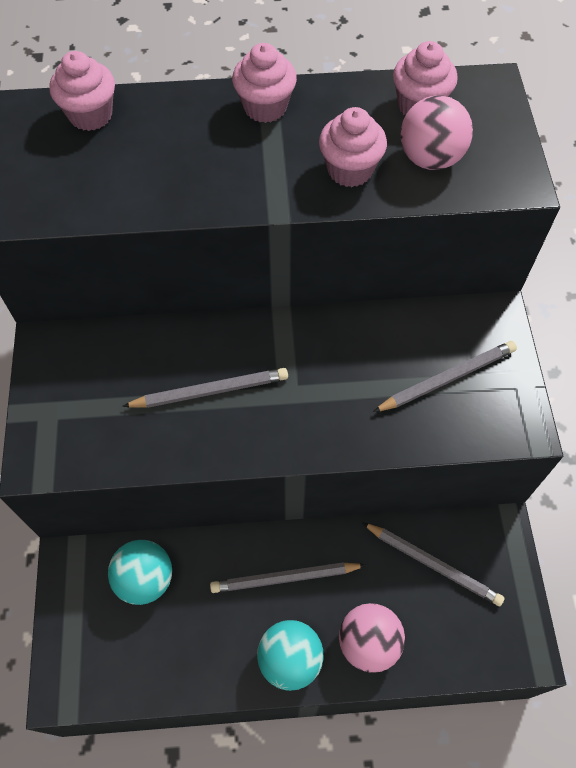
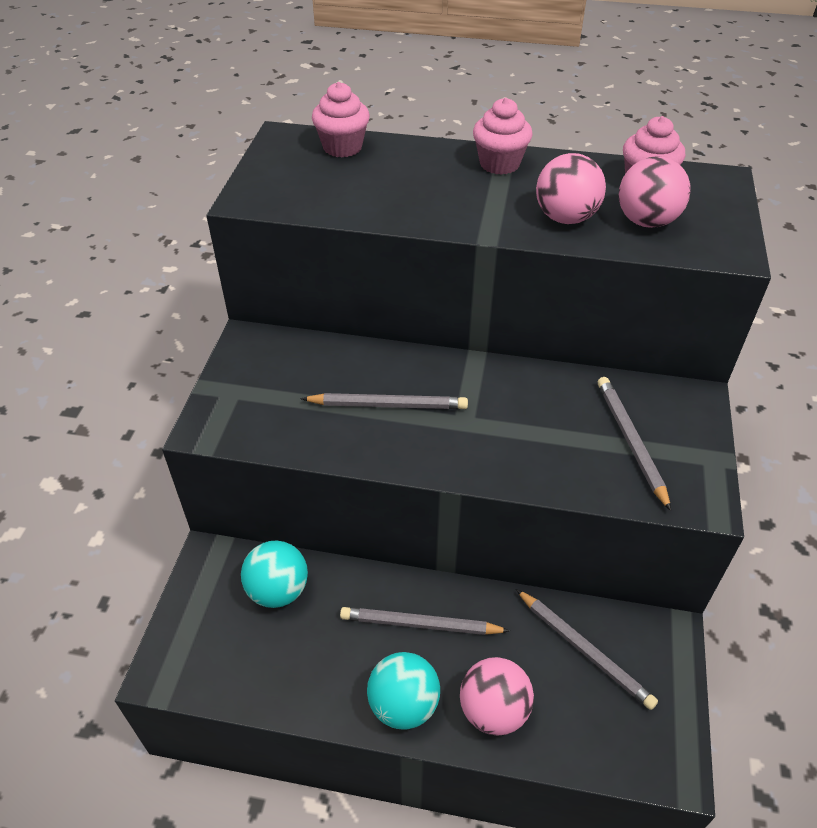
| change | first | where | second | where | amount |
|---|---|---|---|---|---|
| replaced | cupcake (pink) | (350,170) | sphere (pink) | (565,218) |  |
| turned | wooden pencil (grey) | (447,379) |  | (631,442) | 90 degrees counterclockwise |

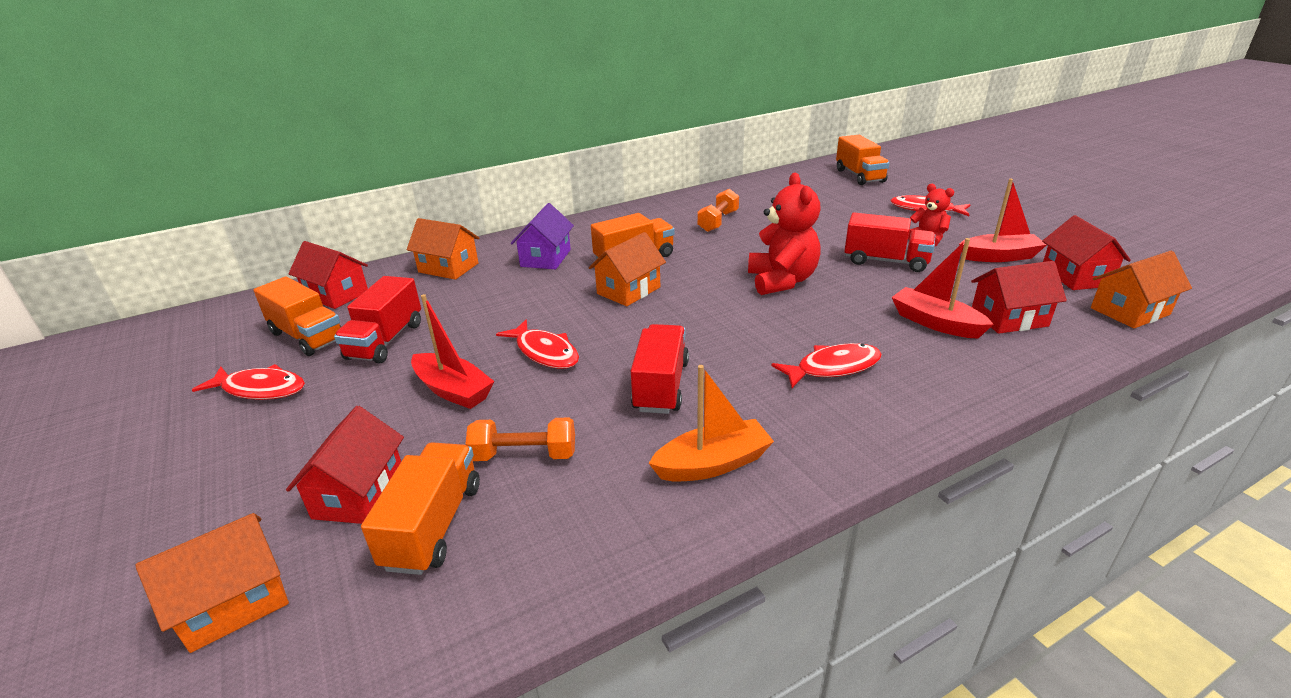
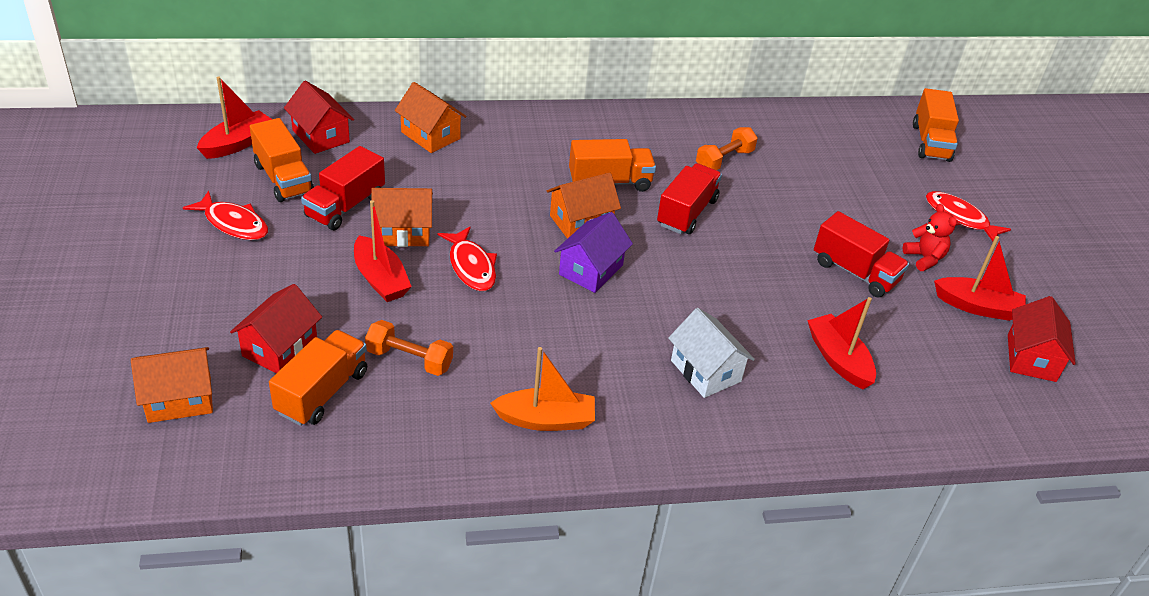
| change | first | where | second | where | amount |
|---|---|---|---|---|---|
| added |  |  | sailboat (crimson) | (238,143) |  |
| moved | house (orange-coloured) | (1129,311) |  | (403,232) |  |
| moved | house (purple) | (546,258) |  | (591,270) |  |
| moved | toy truck (crimson) | (661,386) |  | (687,212) |  |
| replaced | toy fish (crimson) | (833,368) | house (white) | (706,371) |  |
| removed | teddy (crimson) | (781,281) |  |  |  |
| removed | house (crimson) | (1009,318) |  |  |  |

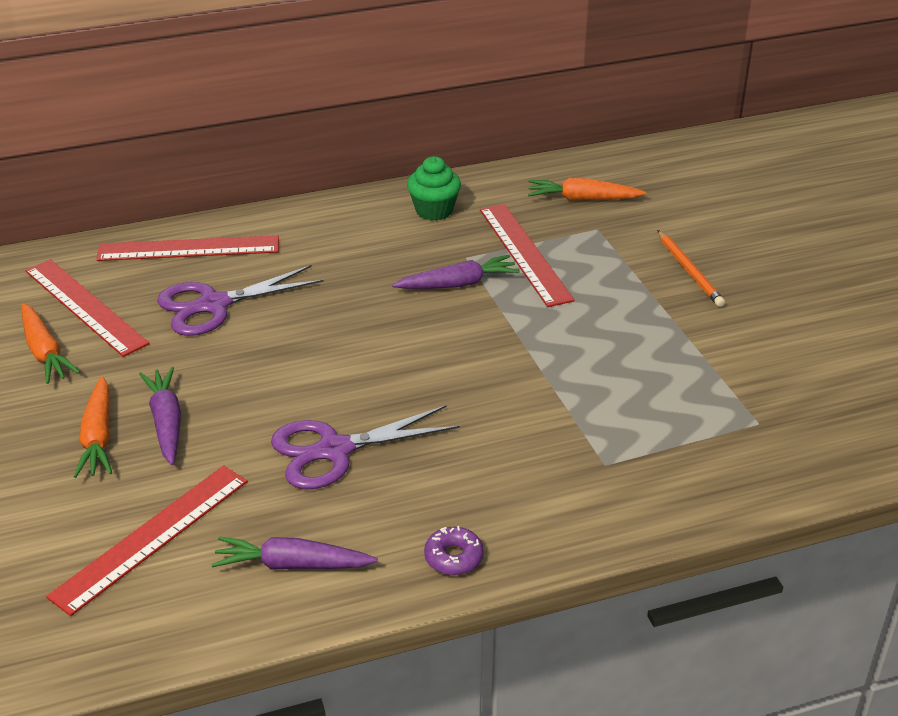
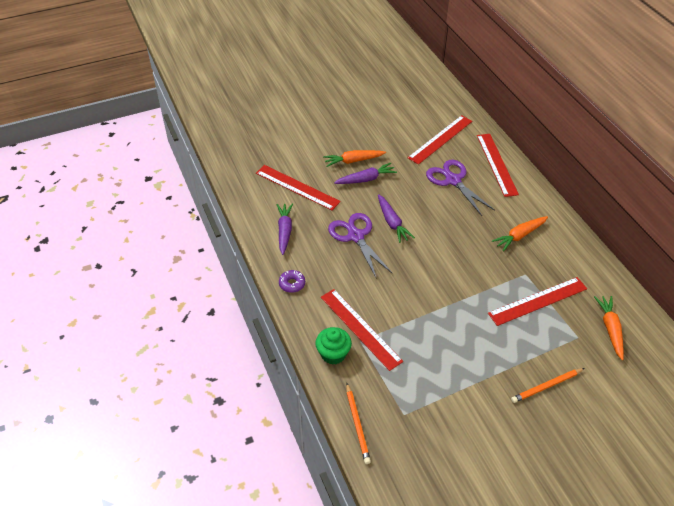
| change | first | where | second | where | amount |
|---|---|---|---|---|---|
| moved | cupcake (leaf-green) | (434,210) |  | (333,354) |  |
| added |  |  | measuring stick (crimson) | (360,328) |  |
| added |  |  | wooden pencil (orange-coloured) | (357,424) |  |
| moved | root vegetable (purple) | (458,284) |  | (392,223) |  |
| moved | root vegetable (orange-coloured) | (45,352) |  | (519,236) |  |

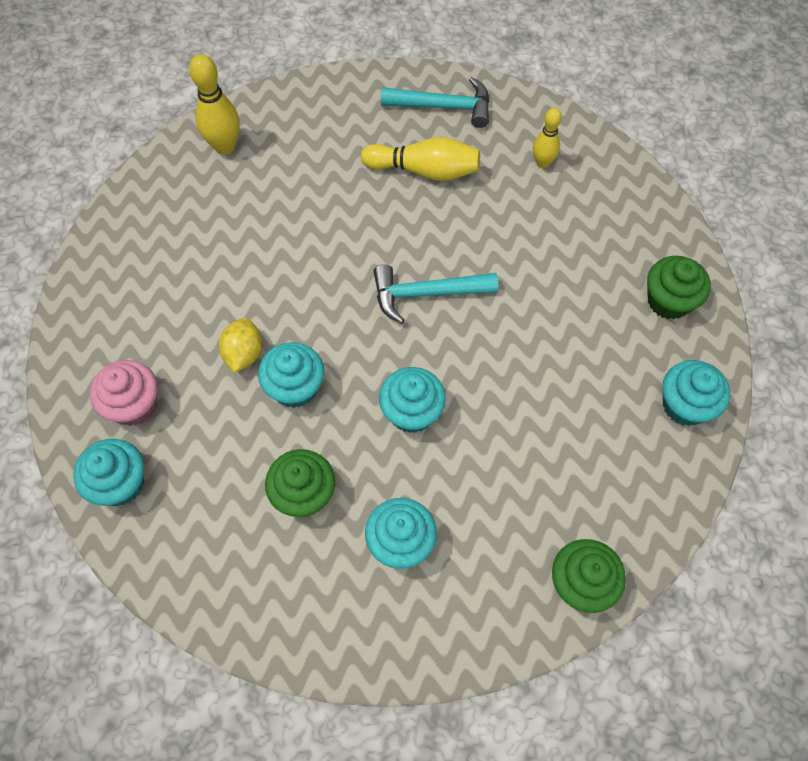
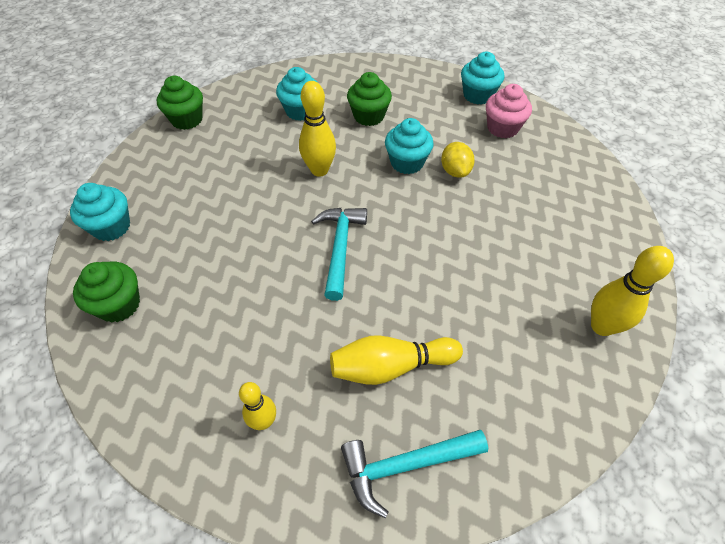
| change | first | where | second | where | amount |
|---|---|---|---|---|---|
| replaced | cupcake (aqua) | (412,412) | tenpin (yellow) | (319,170) |  |
| turned | claw hammer (aqua) | (426,294) |  | (340,248) | 60 degrees counterclockwise |

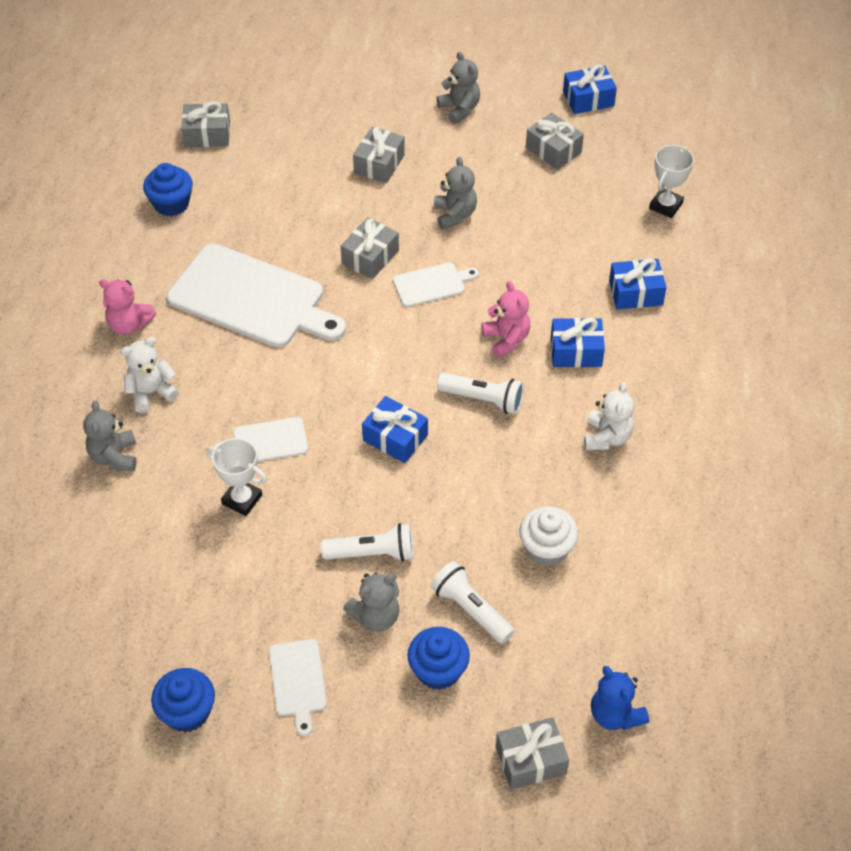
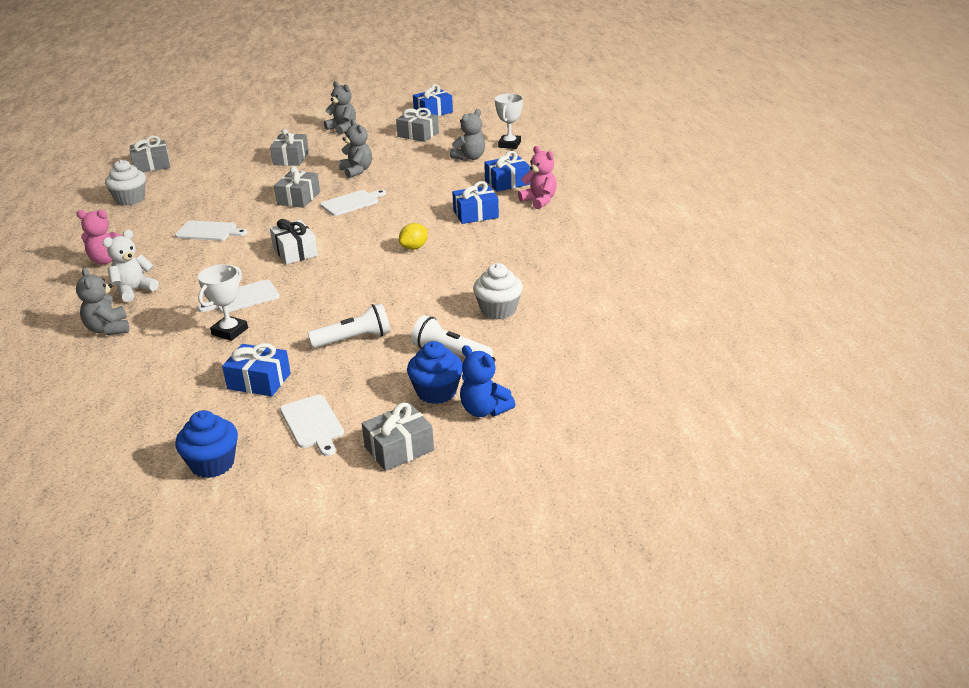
| change | first | where | second | where | amount |
|---|---|---|---|---|---|
| recoloured | cupcake (blue) | (171,204) | cupcake (white) | (130,199) |  |
| resized | bread board (white) | (251,298) |  | (208,231) | x0.47 |
| turned | award cup (white) | (242,499) |  | (230,331) | 75 degrees counterclockwise |
| moved | gift (blue) | (395,438) |  | (259,381) |  |
| added |  |  | gift (white) | (295,252) |  |
| moved | gift (grey) | (530,760) |  | (399,449) |  |
| replaced | pocket torch (white) | (483,400) | toy lemon (yellow) | (414,247) |  |
| moved | teddy (grey) | (375,616) |  | (470,157) |  |
| moved | teddy (blue) | (615,714) |  | (484,410) |  |
| moved | teddy (pink) | (506,339) |  | (539,201) |  |
| removed | teddy (white) | (607,437) |  |  |  |

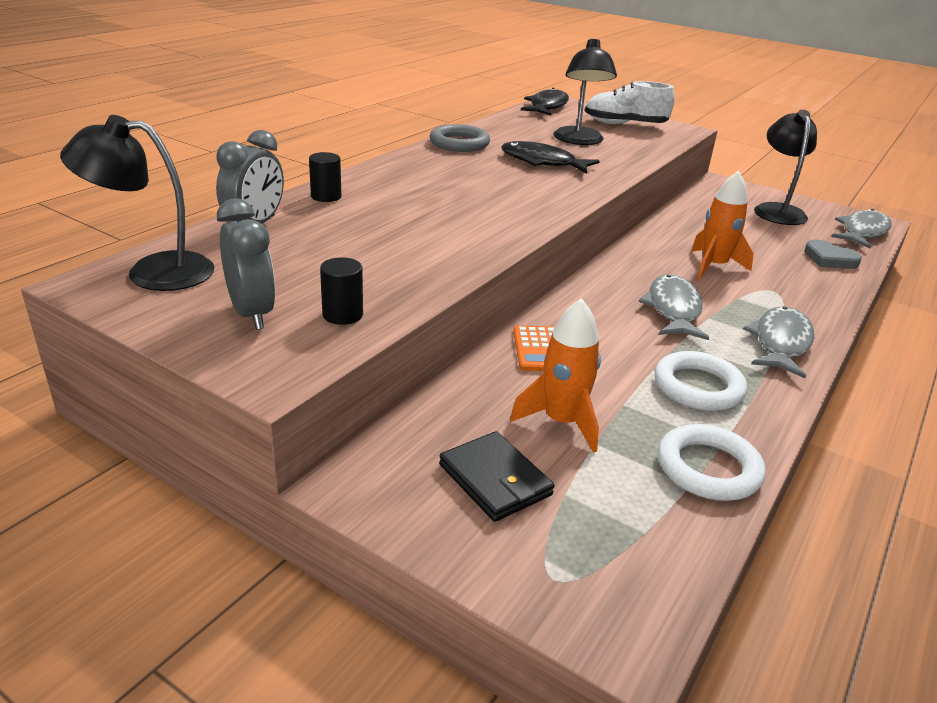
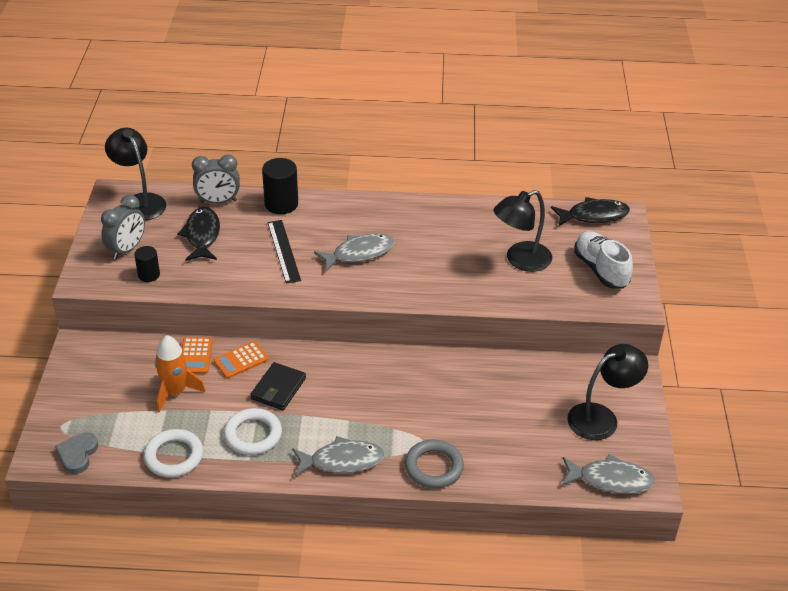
| change | first | where | second | where | amount |
|---|---|---|---|---|---|
| moved | heart shape (grey) | (829,259) |  | (77,454) |  |
| moved | toy fish (jet-black) | (542,162) |  | (202,235) |  |
| added |  |  | adding machine (orange-coloured) | (195,356) |  |
| moved | card wallet (jet-black) | (495,480) |  | (278,388) |  |
| resized | solid cylinder (jet-black) | (326,196) |  | (281,204) | x1.66 |
| added |  |  | measuring stick (jet-black) | (283,251) |  |
| moved | toy fish (grey) | (673,309) |  | (359,253) |  |
| moved | torus (grey) | (459,143) |  | (434,467) |  |
| removed | rocket (orange-coloured) | (713,266) |  |  |  |

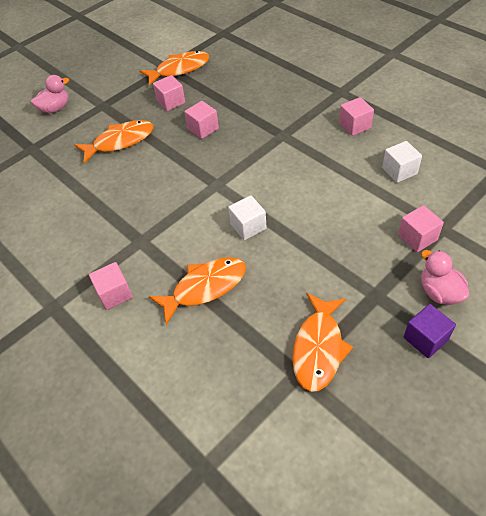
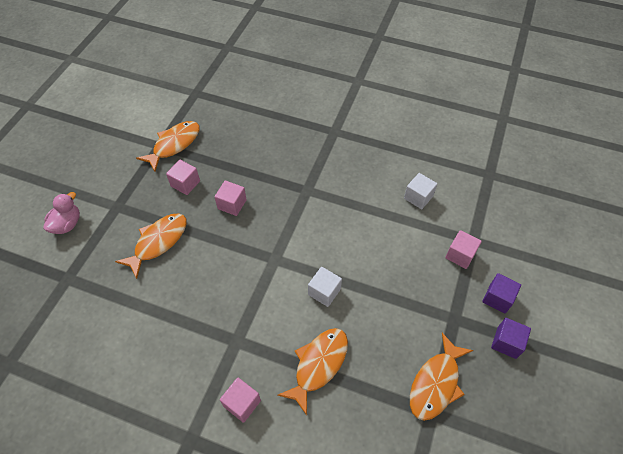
| change | first | where | second | where | amount |
|---|---|---|---|---|---|
| turned | toy fish (orange-coloured) | (318,348) |  | (436,383) | 45 degrees clockwise |
| replaced | toy duck (pink) | (439,292) | cube (purple) | (497,298) |  |
| removed | cube (pink) | (355,126) |  |  |  |

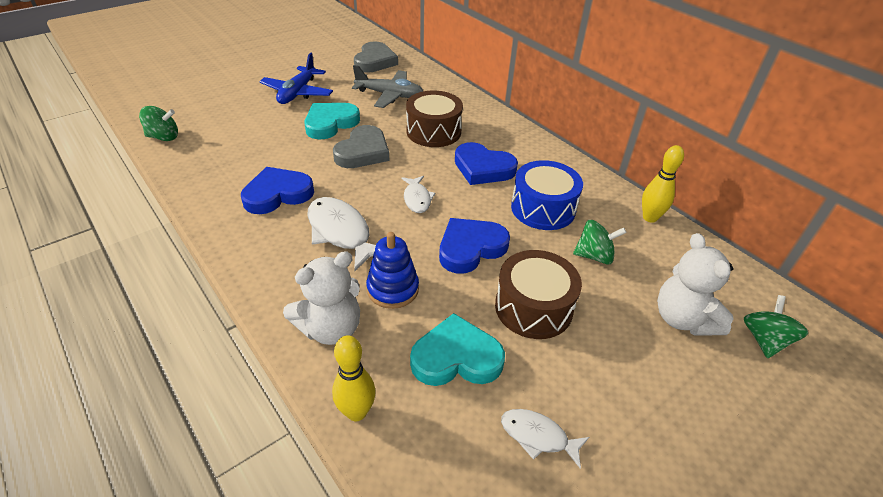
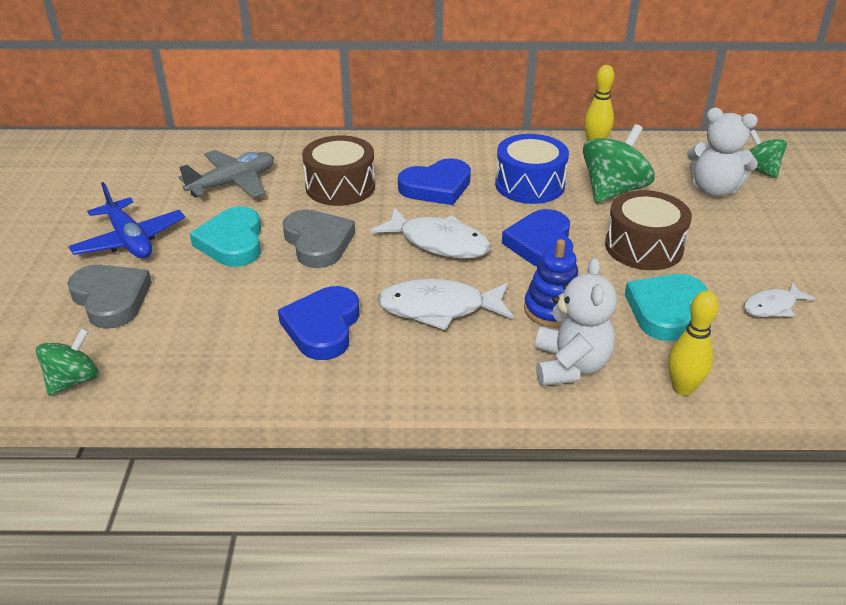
| change | first | where | second | where | amount |
|---|---|---|---|---|---|
| moved | heart shape (grey) | (375,61) |  | (111,299) |  |
| resized | toy fish (white) | (417,199) |  | (438,242) | x1.72 |
| resized | whirligig (leaf-green) | (594,256) |  | (613,191) | x1.59 |

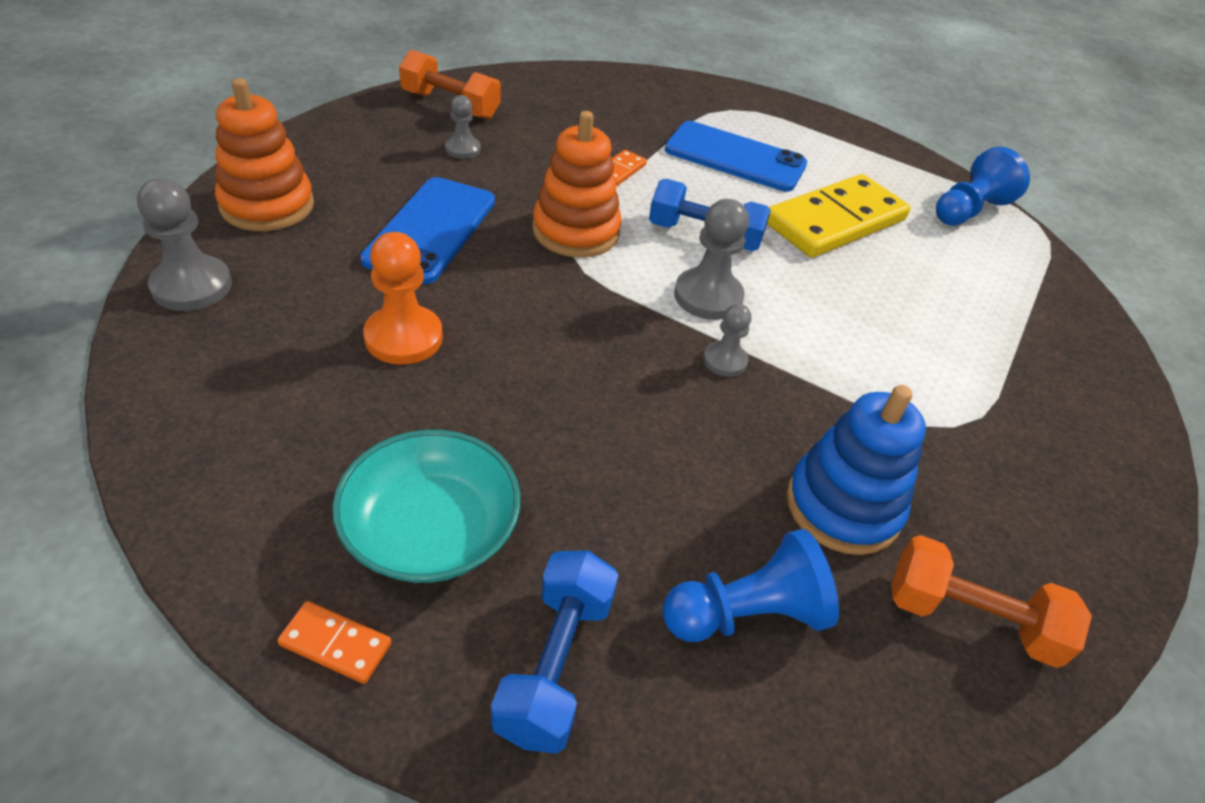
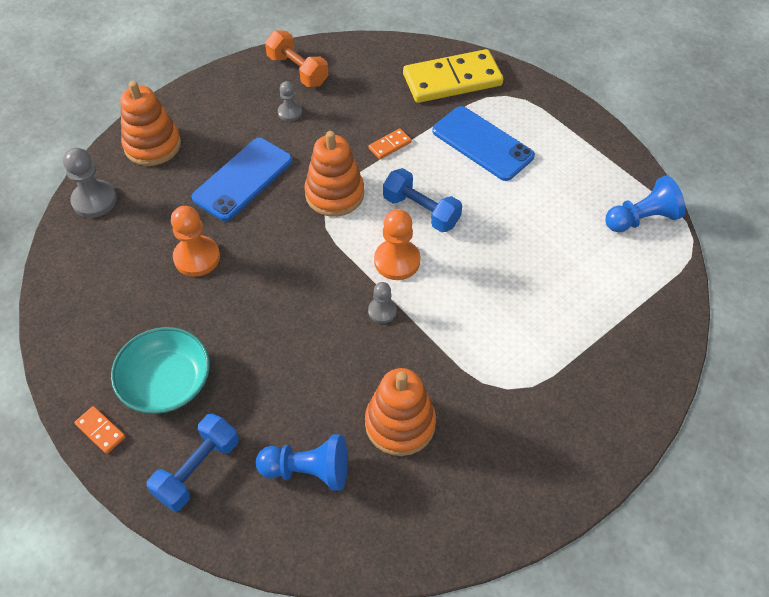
| change | first | where | second | where | amount |
|---|---|---|---|---|---|
| recoloured | stacking toy (blue) | (843,506) | stacking toy (orange-coloured) | (400,424) |  |
| recoloured | pawn (grey) | (708,296) | pawn (orange-coloured) | (397,261) |  |
| moved | domino piece (yellow) | (835,221) |  | (452,80) |  |
| removed | dumbbell (orange-coloured) | (970,619) |  |  |  |

